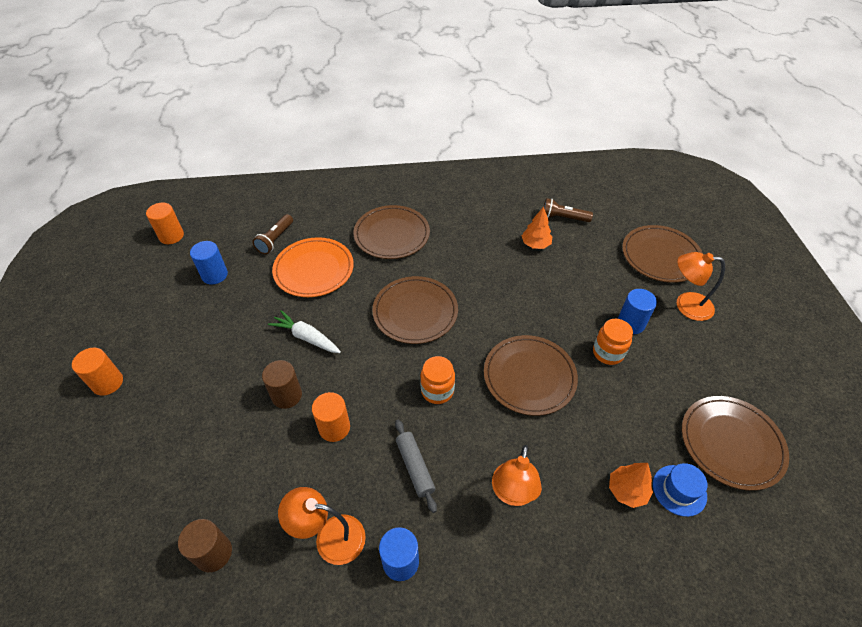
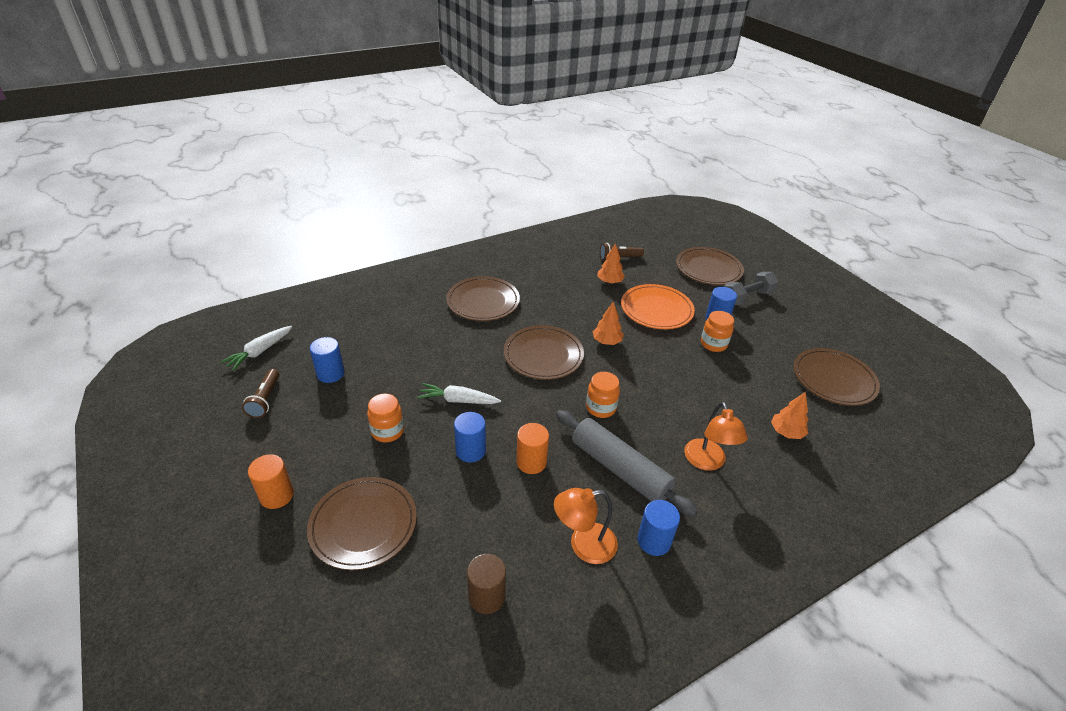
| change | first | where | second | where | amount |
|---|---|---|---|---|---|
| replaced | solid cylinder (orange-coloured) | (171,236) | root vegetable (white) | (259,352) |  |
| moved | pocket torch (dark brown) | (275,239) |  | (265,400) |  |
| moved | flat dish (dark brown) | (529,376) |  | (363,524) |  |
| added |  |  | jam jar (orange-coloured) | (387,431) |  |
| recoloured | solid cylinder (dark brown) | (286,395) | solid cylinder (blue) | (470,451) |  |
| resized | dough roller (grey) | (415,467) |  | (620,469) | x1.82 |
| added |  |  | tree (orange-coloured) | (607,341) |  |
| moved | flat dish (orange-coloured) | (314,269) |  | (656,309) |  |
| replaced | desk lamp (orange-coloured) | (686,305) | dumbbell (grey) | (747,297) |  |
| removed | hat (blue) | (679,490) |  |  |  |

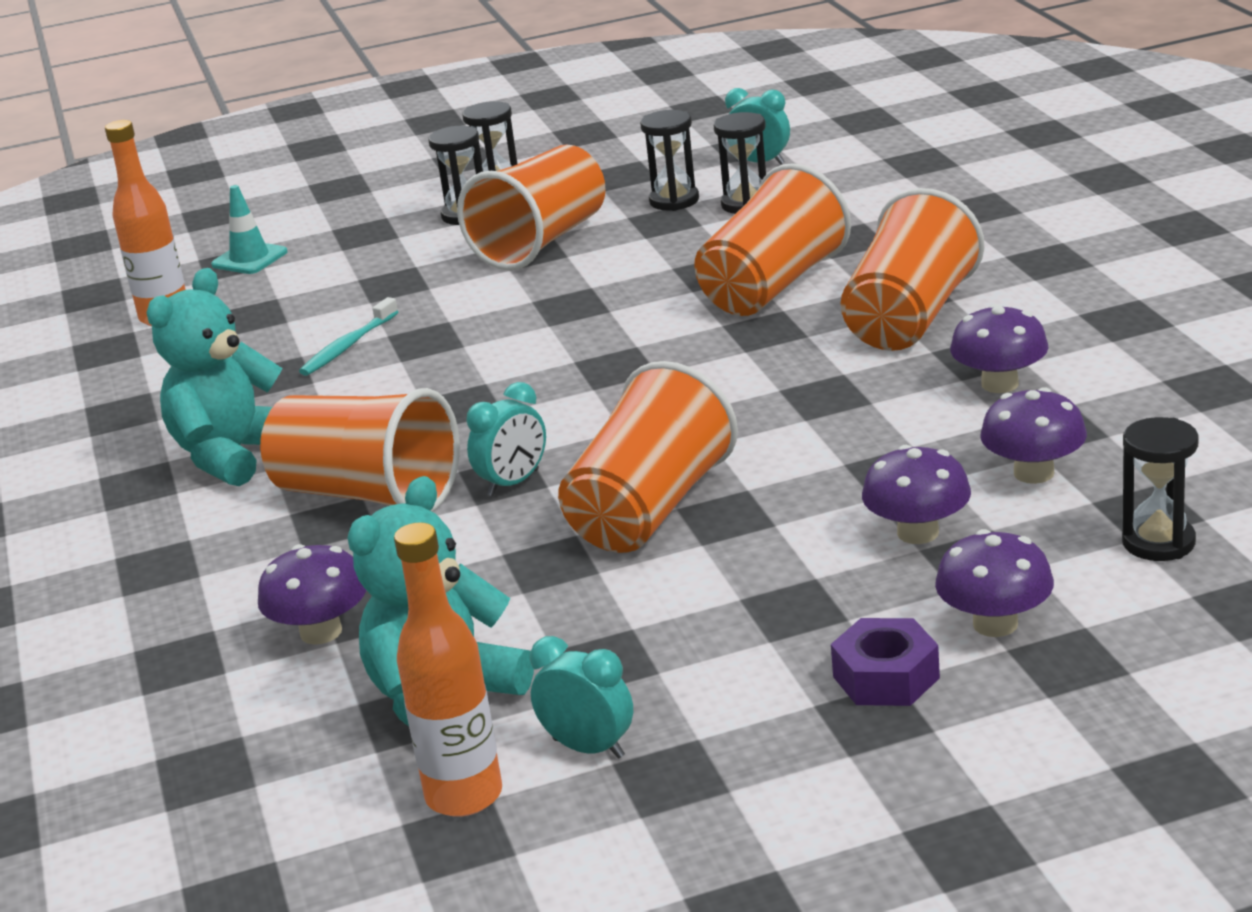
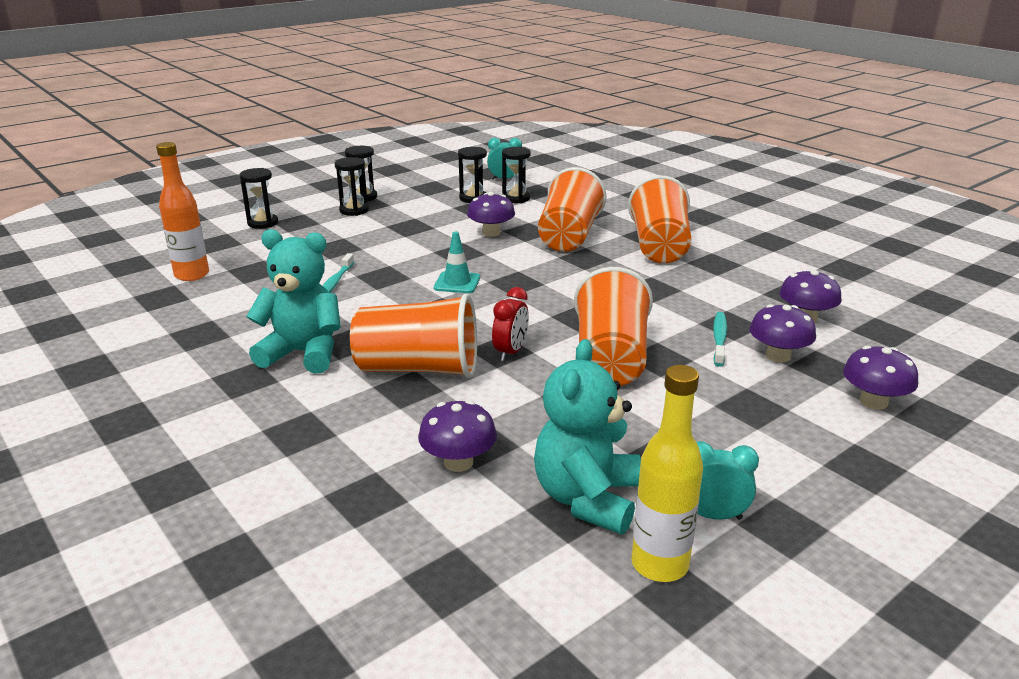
| change | first | where | second | where | amount |
|---|---|---|---|---|---|
| moved | sand timer (jet-black) | (1158,542) |  | (263,223) |  |
| turned | teddy (aqua) | (233,455) |  | (303,353) | 90 degrees clockwise |
| moved | safety cone (aqua) | (249,259) |  | (457,283) |  |
| moved | fungus (purple) | (1000,384) |  | (491,233) |  |
| recoloured | clock (aqua) | (513,483) | clock (crimson) | (510,352) |  |
| recoloured | bottle (orange-coloured) | (464,796) | bottle (yellow) | (659,564) |  |
| added |  |  | tooth brush (aqua) | (719,339) |  |
| removed | beaker (orange-coloured) | (541,242) |  |  |  |
| removed | hex nut (purple) | (886,677) |  |  |  |

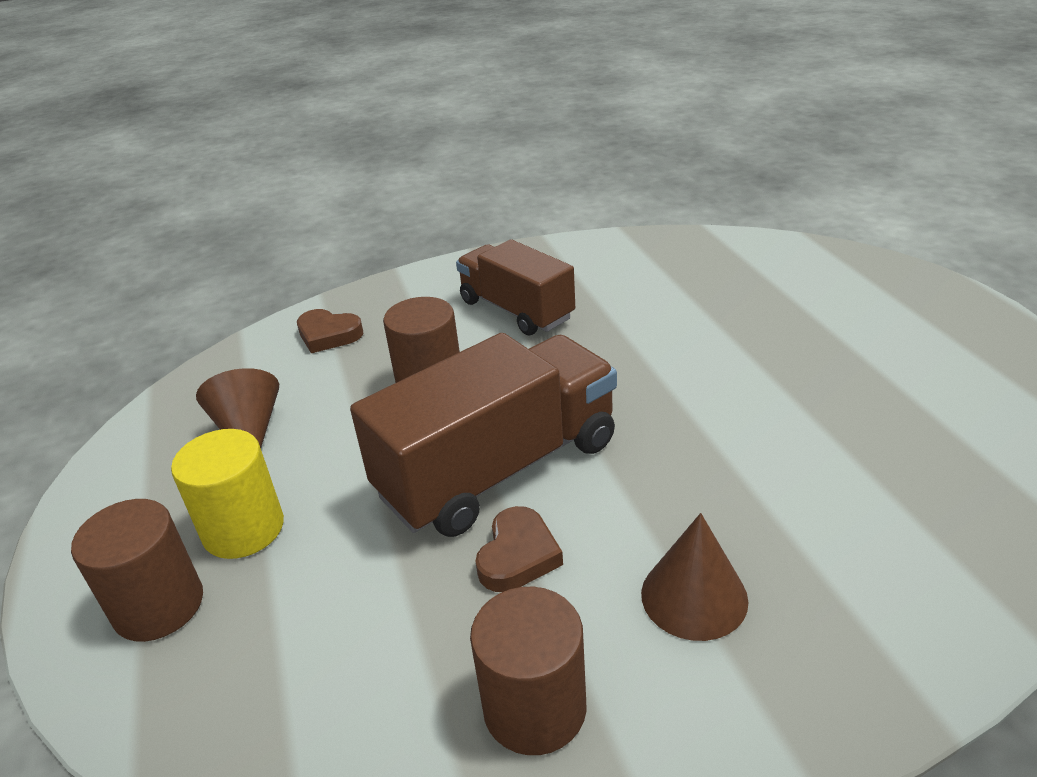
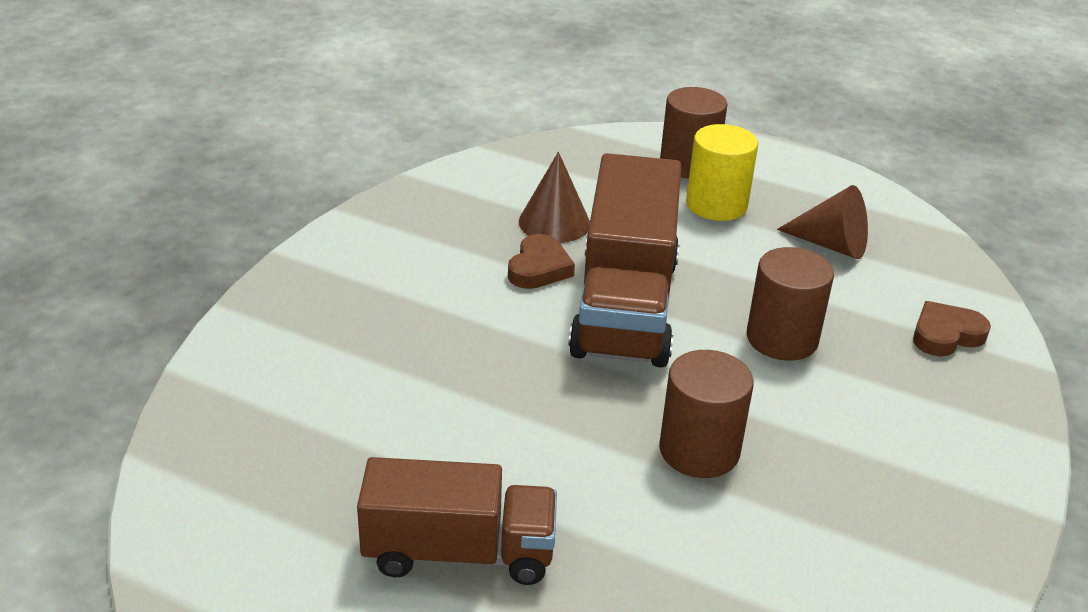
| change | first | where | second | where | amount |
|---|---|---|---|---|---|
| moved | toy truck (dark brown) | (516,310) |  | (459,552) |  |
| turned | heart shape (dark brown) | (518,555) |  | (539,268) | 135 degrees counterclockwise |
| moved | solid cone (dark brown) | (694,596) |  | (554,222) |  |
| moved | solid cylinder (dark brown) | (534,708) |  | (699,450) |  |

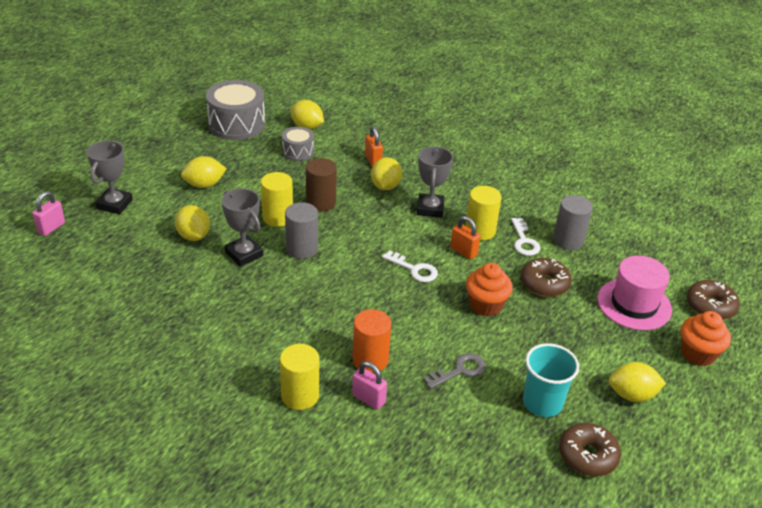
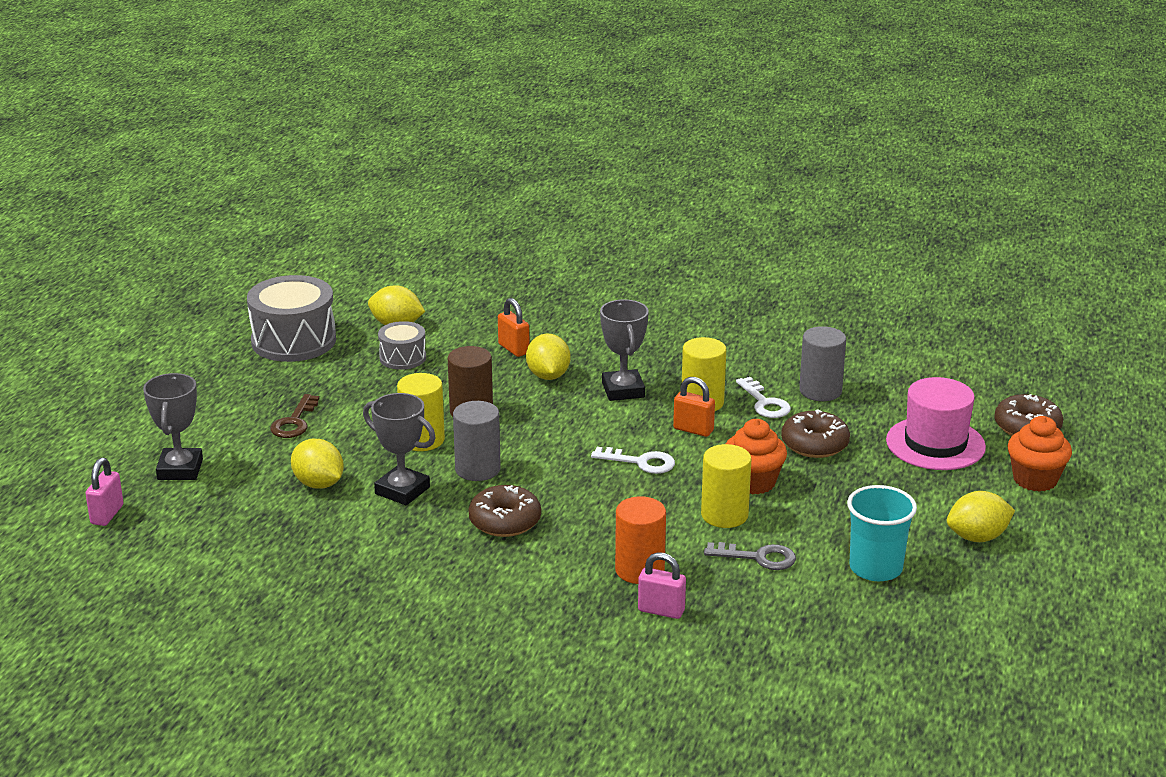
| change | first | where | second | where | amount |
|---|---|---|---|---|---|
| replaced | toy lemon (yellow) | (204,185) | door key (dark brown) | (294,422) |  |
| moved | glazed donut (dark brown) | (587,456) |  | (505,521) |  |
| moved | solid cylinder (yellow) | (300,396) |  | (724,515) |  |
| turned | door key (grey) | (459,371) |  | (758,557) | 60 degrees clockwise |

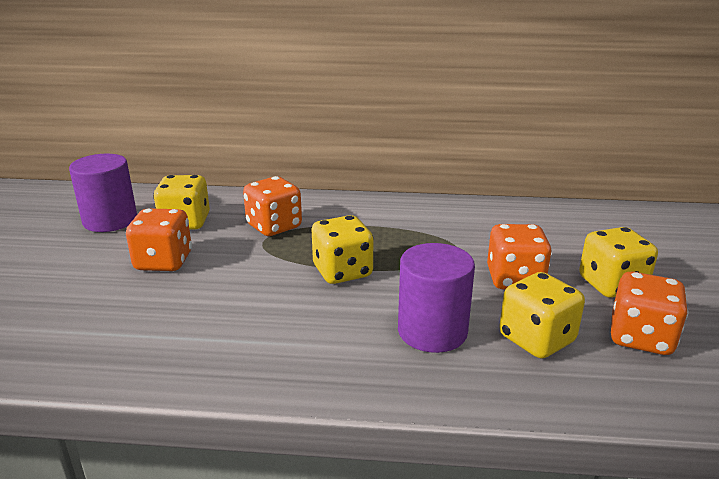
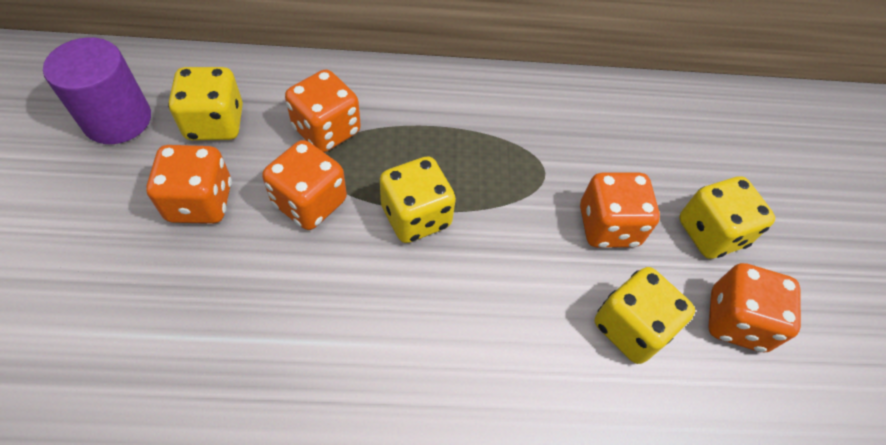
| change | first | where | second | where | amount |
|---|---|---|---|---|---|
| added |  |  | game die (orange-coloured) | (310,202) |  |
| removed | solid cylinder (purple) | (432,331) |  |  |  |

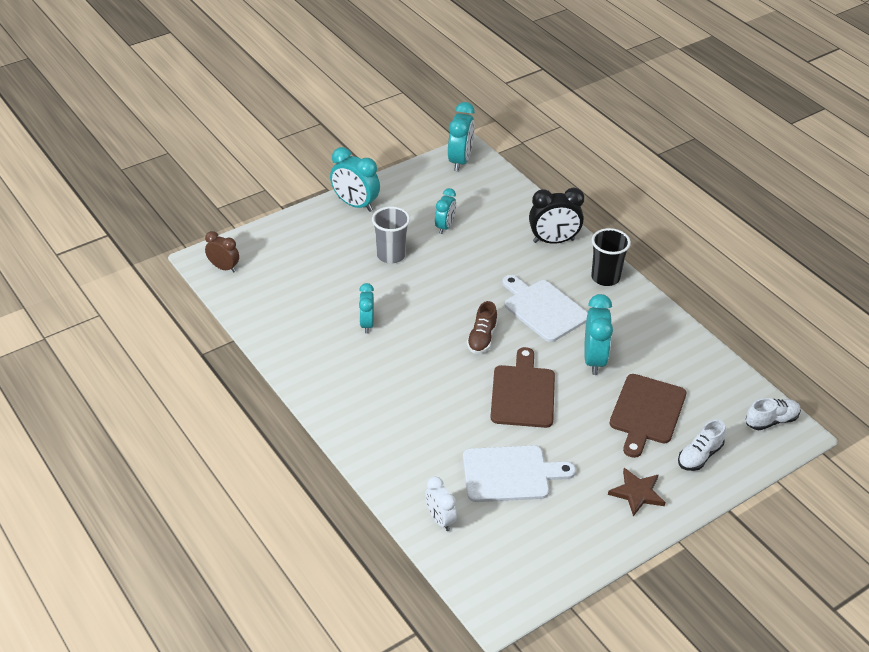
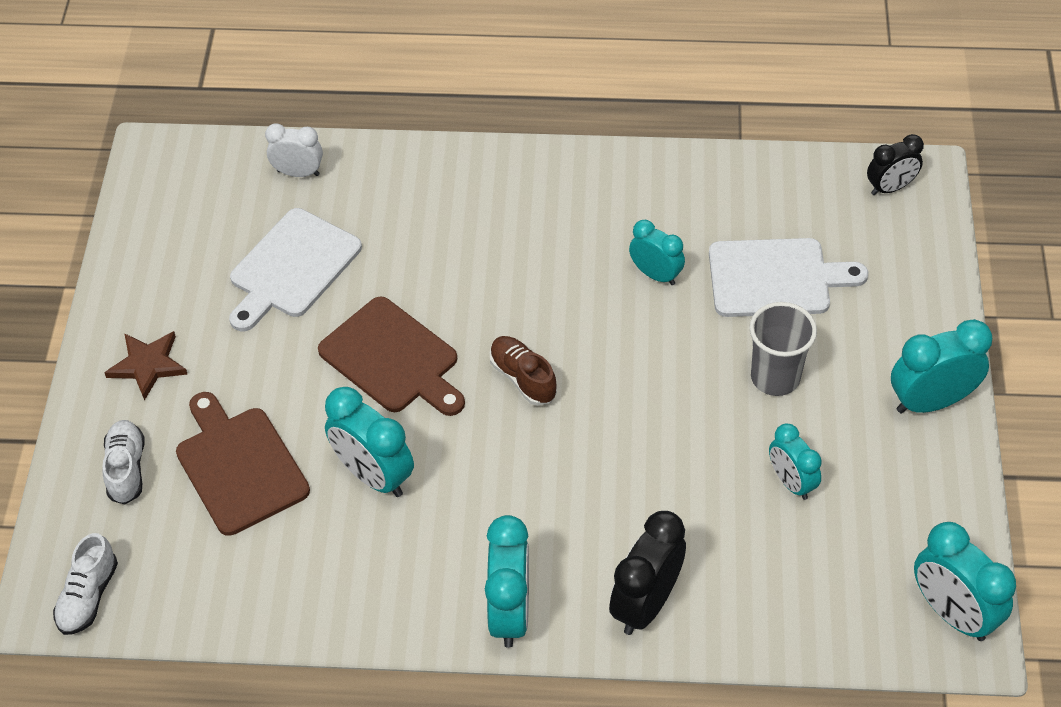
| change | first | where | second | where | amount |
|---|---|---|---|---|---|
| replaced | beaker (jet-black) | (605,277) | clock (aqua) | (509,612) |  |
| moved | bread board (white) | (543,309) |  | (775,278) |  |
| recoloured | clock (dark brown) | (224,268) | clock (jet-black) | (890,188) |  |

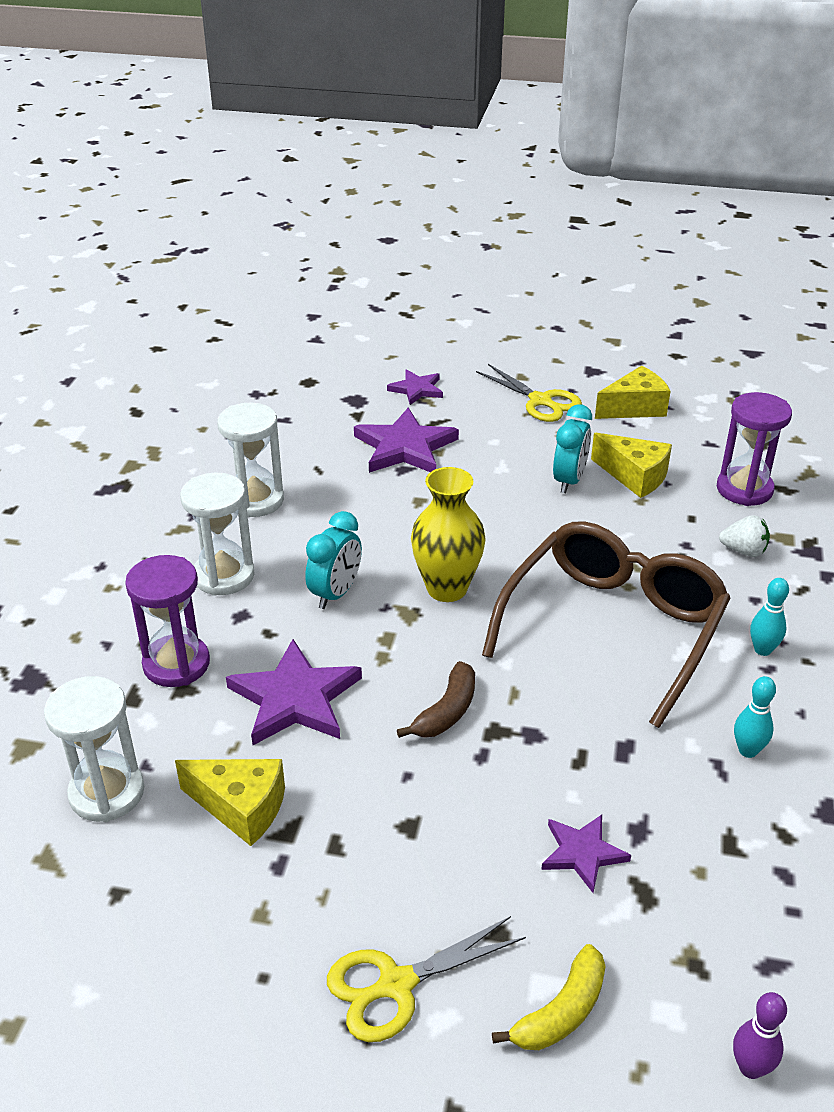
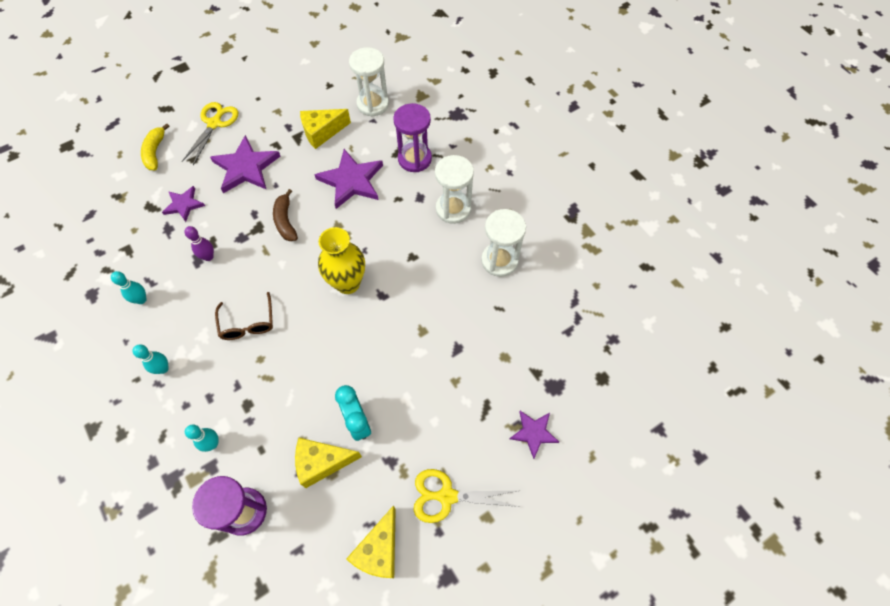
| change | first | where | second | where | amount |
|---|---|---|---|---|---|
| moved | tenpin (purple) | (750,1067) |  | (208,257) |  |
| replaced | strawberry (white) | (744,551) | tenpin (aqua) | (212,443) |  |
| moved | star (purple) | (405,447) |  | (246,167) |  |
| resized | glasses (dark brown) | (613,627) |  | (248,323) | x0.45 |
| removed | clock (aqua) | (335,593) |  |  |  |

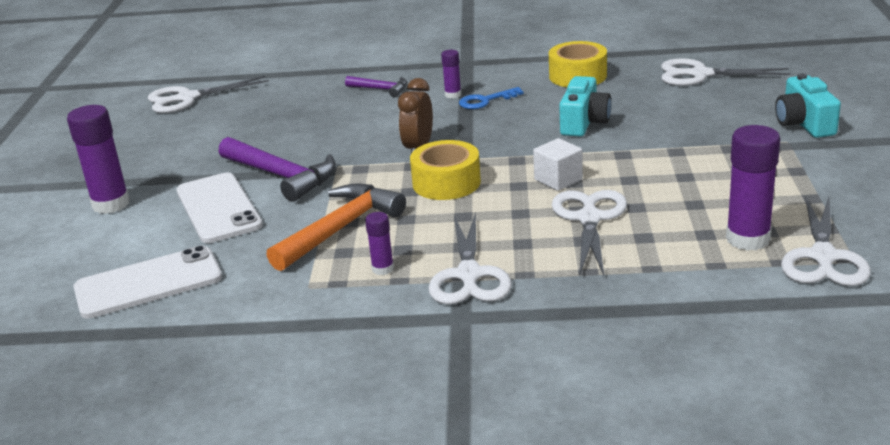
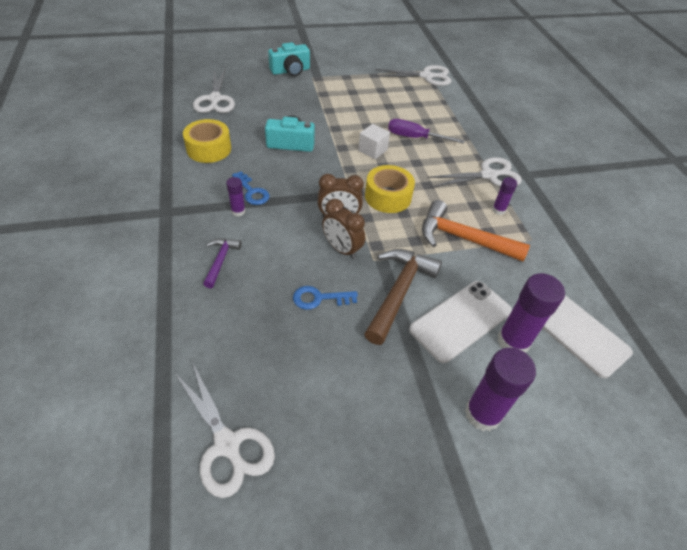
| change | first | where | second | where | amount |
|---|---|---|---|---|---|
| added |  |  | door key (blue) | (319,298) |  |
| added |  |  | clock (dark brown) | (342,249) |  |
| recoloured | claw hammer (purple) | (281,176) | claw hammer (dark brown) | (399,292) |  |
| replaced | shears (white) | (589,218) | flat screwdriver (purple) | (415,138) |  |
| moved | stick of glue (purple) | (748,239) |  | (513,341) |  |

